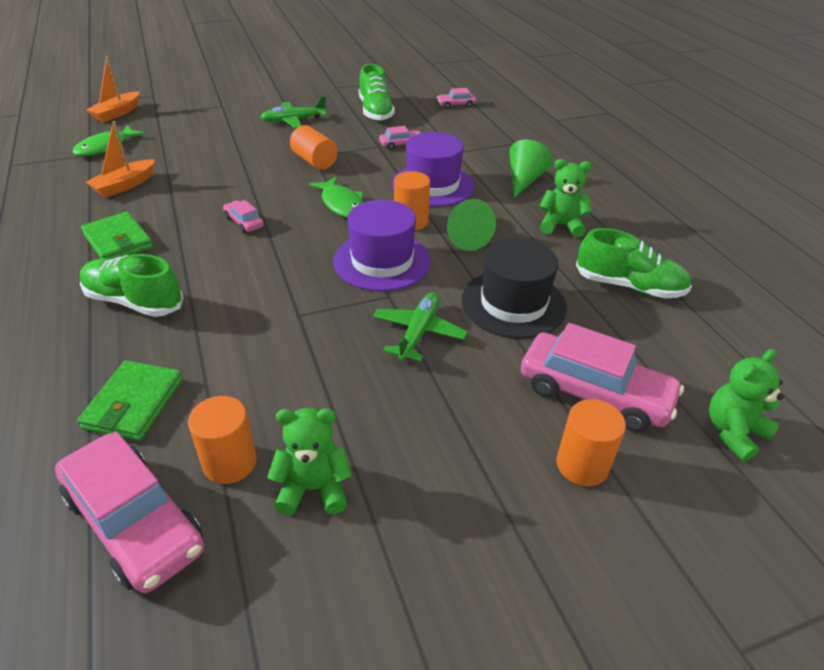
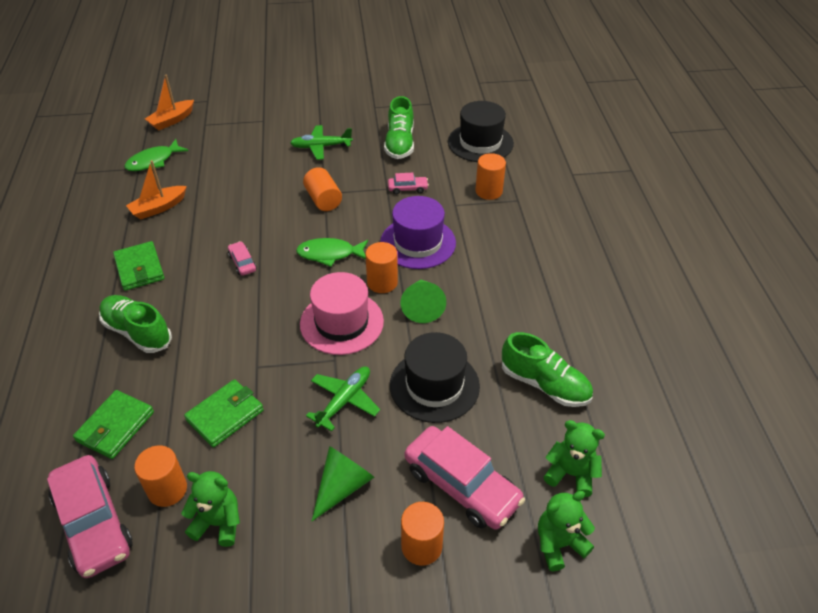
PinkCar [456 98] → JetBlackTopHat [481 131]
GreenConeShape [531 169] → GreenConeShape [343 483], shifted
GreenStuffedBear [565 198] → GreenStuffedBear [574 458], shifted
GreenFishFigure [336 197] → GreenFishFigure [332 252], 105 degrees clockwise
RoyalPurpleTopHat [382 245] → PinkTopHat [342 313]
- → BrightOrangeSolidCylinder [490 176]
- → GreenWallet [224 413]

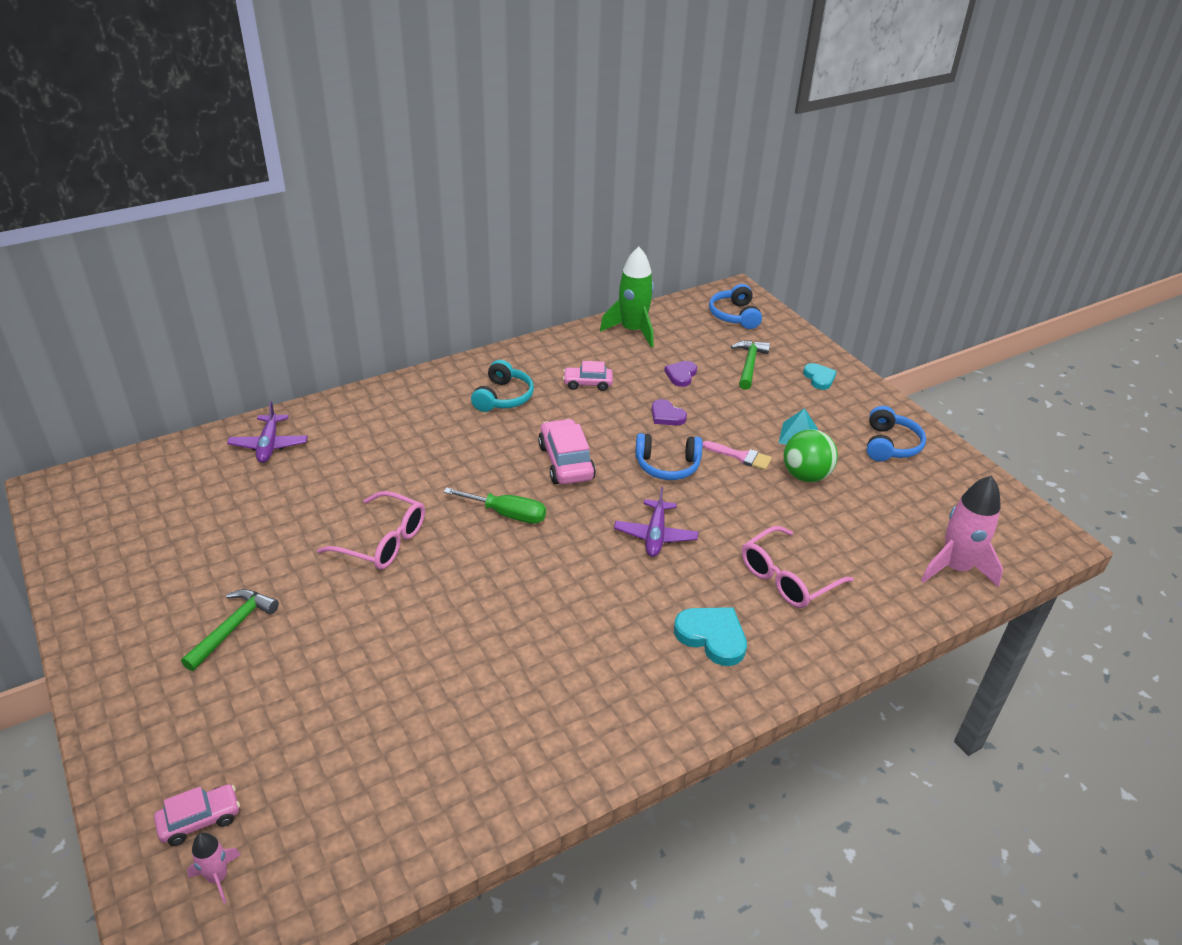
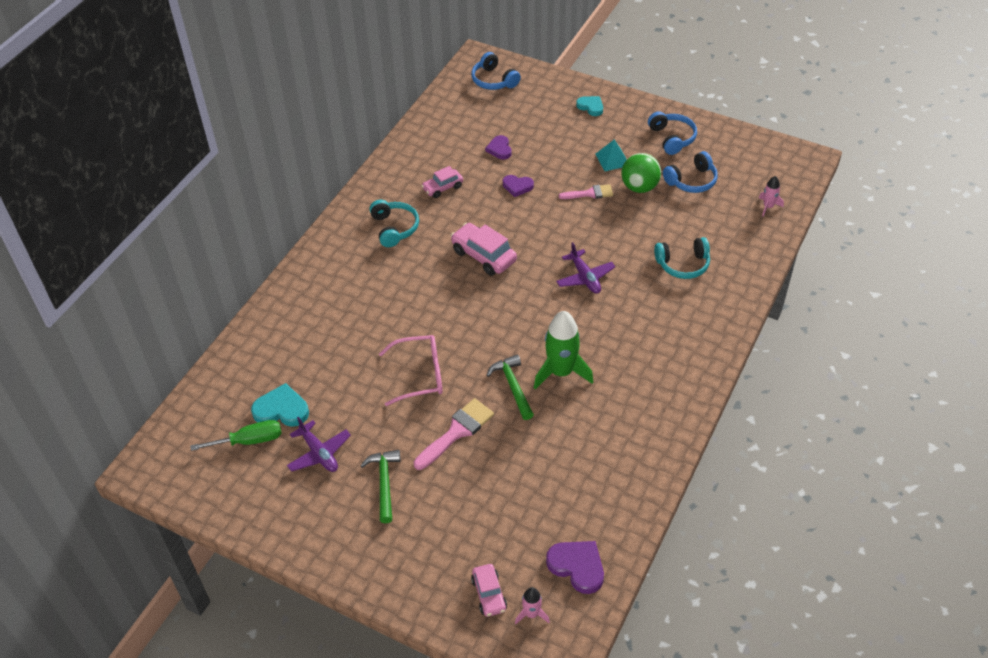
GreenToyRocket [627 297] → GreenToyRocket [563 350], shifted
GreenCarpenter'sHammer [750 365] → GreenCarpenter'sHammer [510 387], shifted
RoyalPurplePlane [267 432] → RoyalPurplePlane [319 444], shifted
BlueHeadphones [668 456] → BlueHeadphones [690 172], shifted
PinkToyRocket [962 531] → PinkToyRocket [771 196], x0.50
GreenHandScrewdriver [495 505] → GreenHandScrewdriver [236 435], shifted
PinkSpectacles [798 567] → TurquoiseHeadphones [682 258]
TurquoiseHeartShape [710 636] → TurquoiseHeartShape [280 405], shifted
PinkCar [197 815] → PinkCar [489 590], 135 degrees clockwise
- → PinkPaintBrush [454 434]
- → RoyalPurpleHeartShape [575 567]

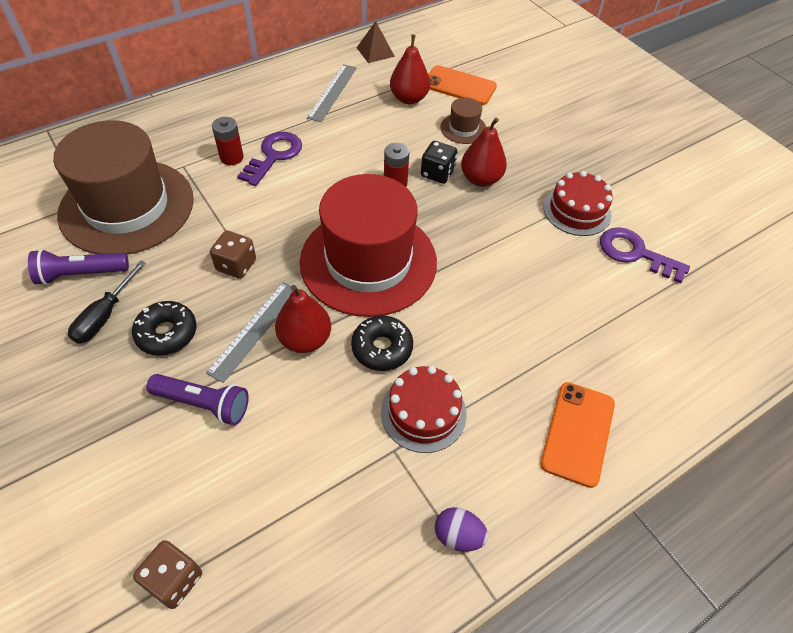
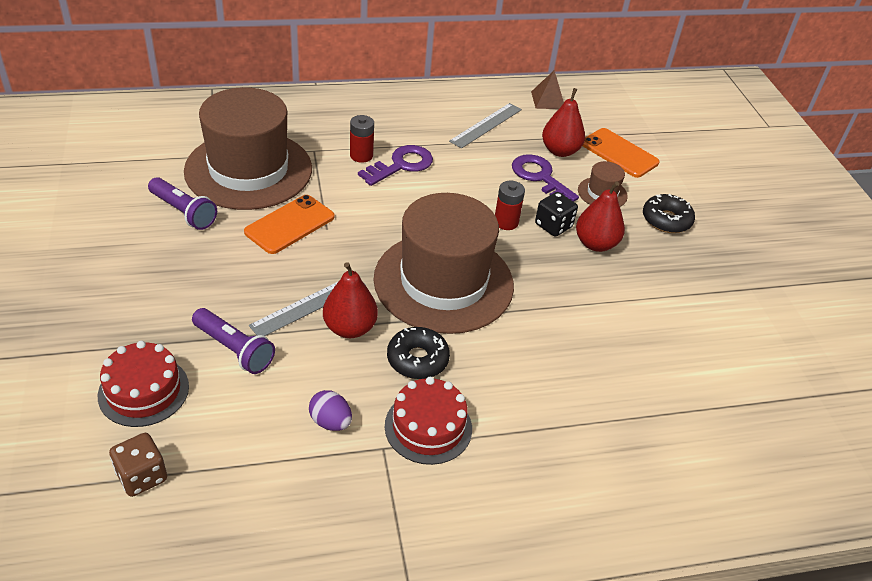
ScarletGateau [578 203] → ScarletGateau [143 384], shifted
ScarletTopHat [368 245] → DarkBrownTopHat [444 263]
RoyalPurpleDoorKey [645 255] → RoyalPurpleDoorKey [545 178], shifted
DarkBrownGameDie [233 254] → -
RoyalPurpleTorch [78 267] → RoyalPurpleTorch [182 203], 150 degrees counterclockwise
JetBlackHandScrewdriver [107 302] → -
JetBlackGlazedDonut [164 328] → JetBlackGlazedDonut [669 213], shifted
BrightOrangeSmartphone [577 435] → BrightOrangeSmartphone [289 224], shifted
RoyalPurpleEgg [461 529] → RoyalPurpleEgg [330 410], shifted

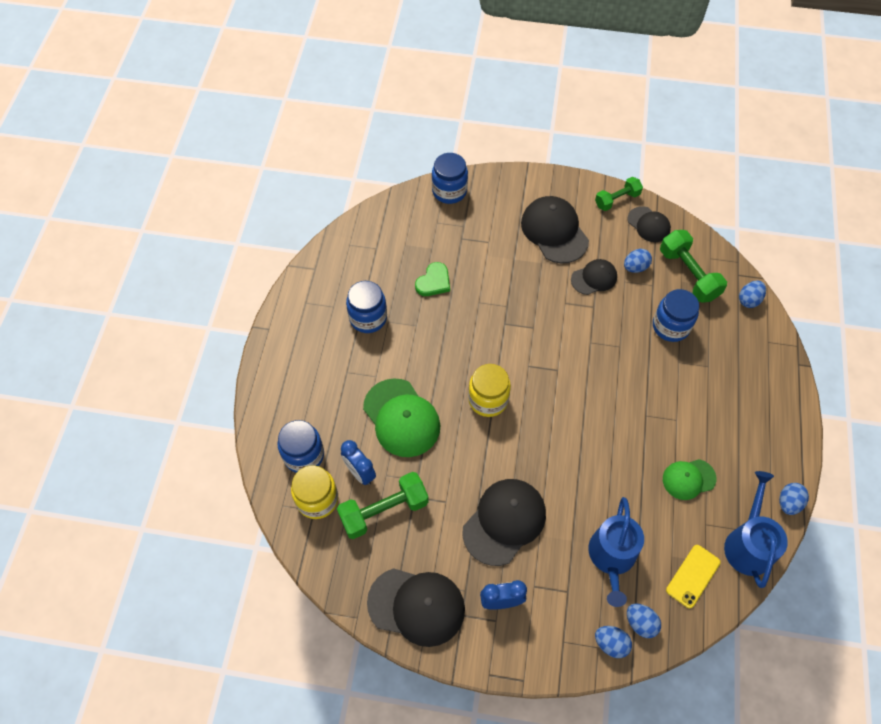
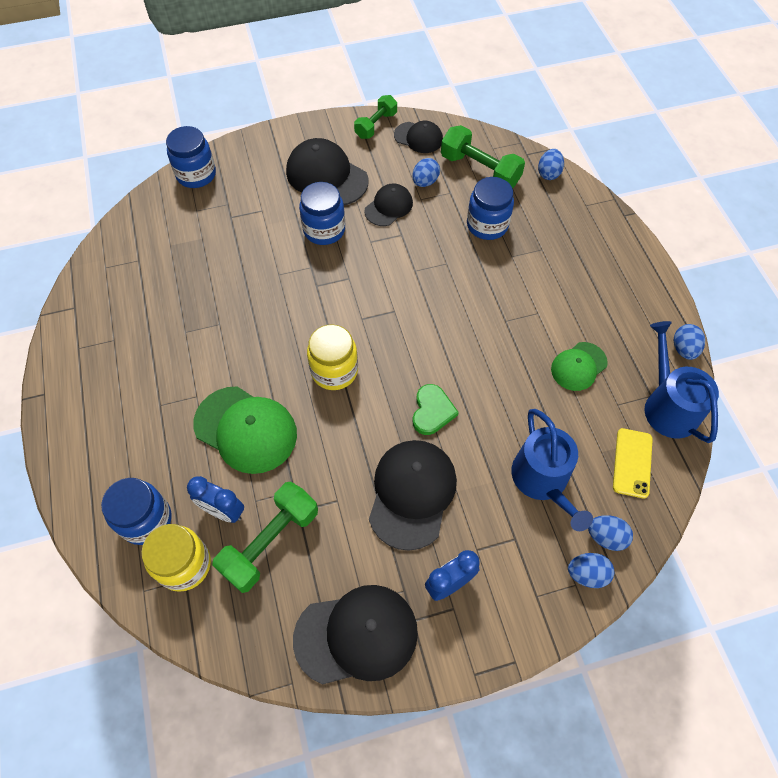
GreenHeartShape [432 279] → GreenHeartShape [435 409], shifted
BlueJamJar [366 307] → BlueJamJar [322 213], shifted

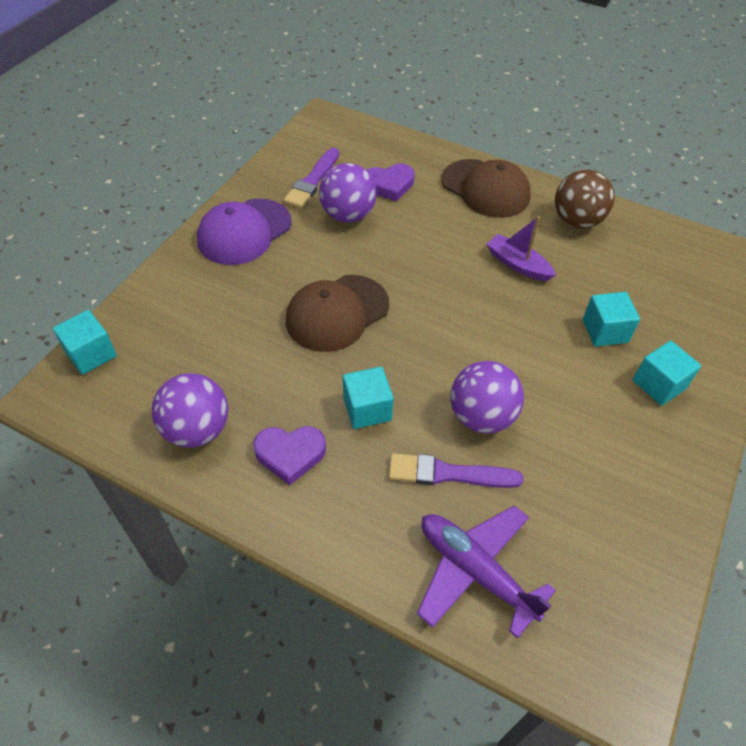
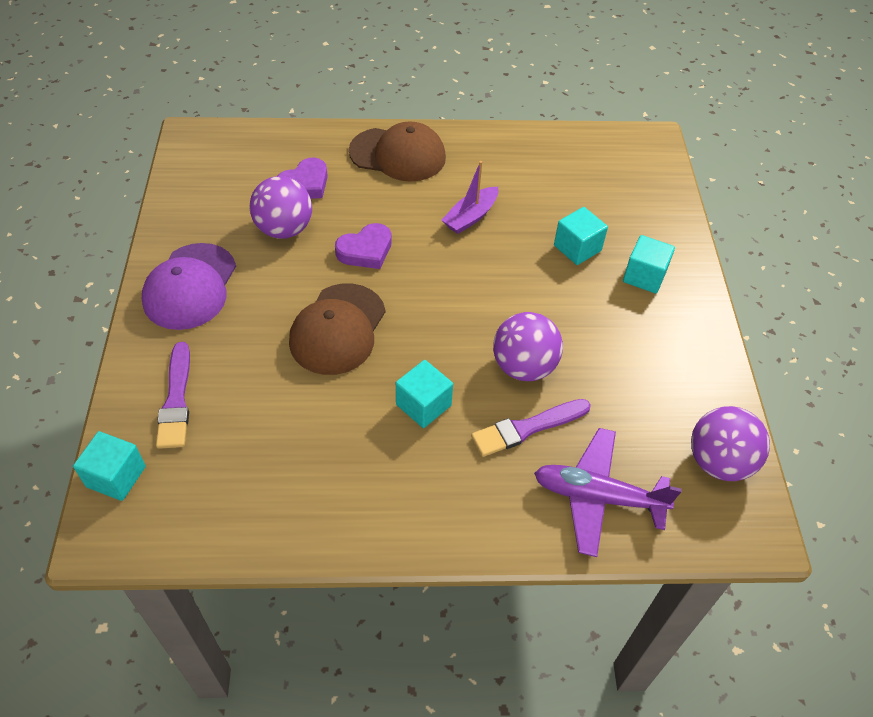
RoyalPurplePaintBrush [311 178] → RoyalPurplePaintBrush [173 395], shifted
DarkBrownBall [585 199] → -
RoyalPurpleSailboat [521 248] → RoyalPurpleSailboat [470 197], 60 degrees counterclockwise
RoyalPurpleBall [190 410] → RoyalPurpleBall [730 443], shifted
RoyalPurpleHeartShape [289 455] → RoyalPurpleHeartShape [363 246], shifted

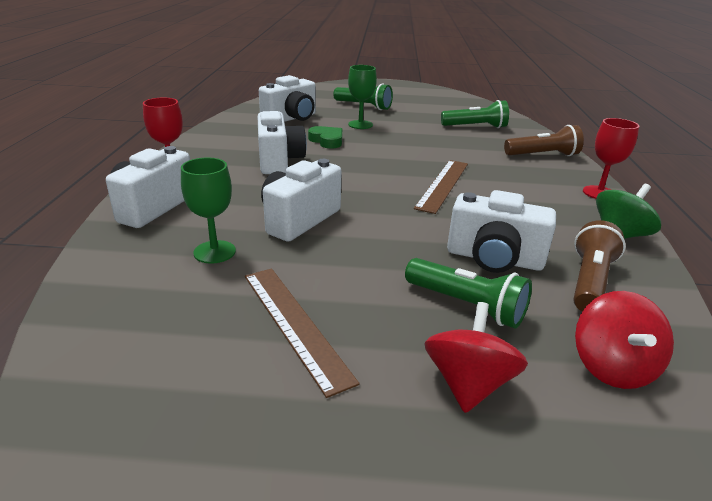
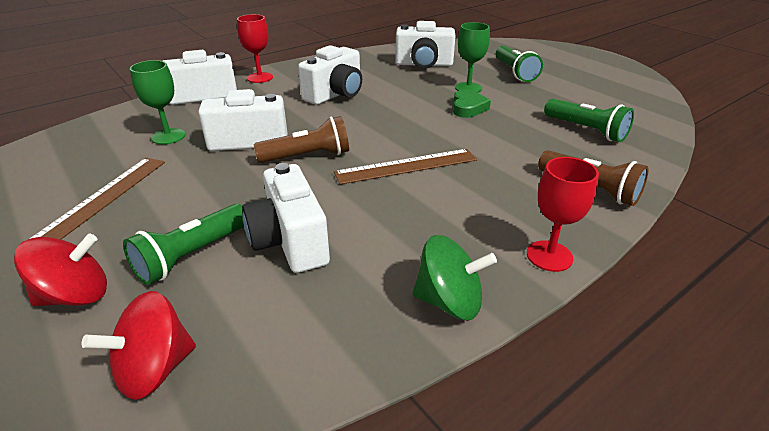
GreenHeartShape [325 137] → GreenHeartShape [472 104], shifted
DarkBrownTorch [599 266] → DarkBrownTorch [301 139], shifted
GreenTorch [468 293] → GreenTorch [183 244], 45 degrees clockwise

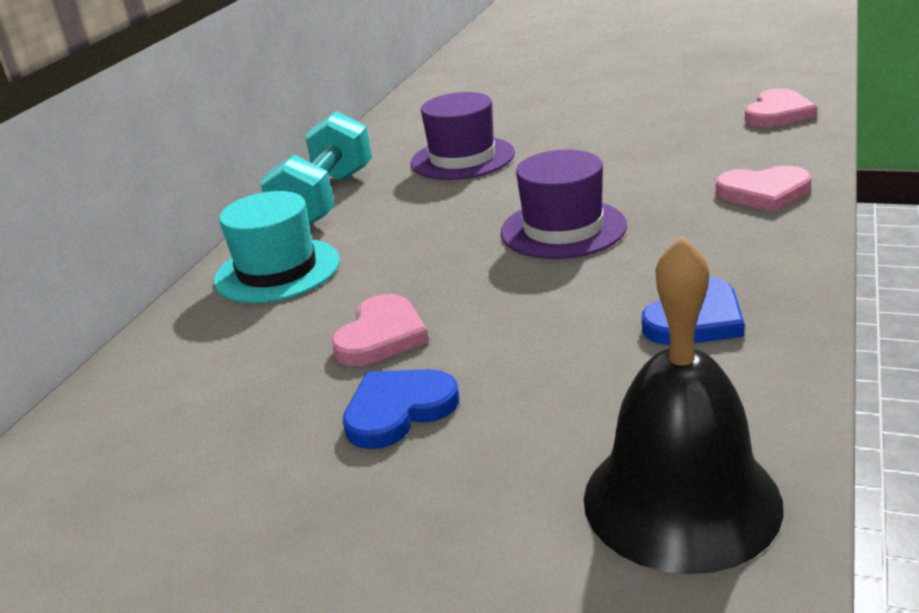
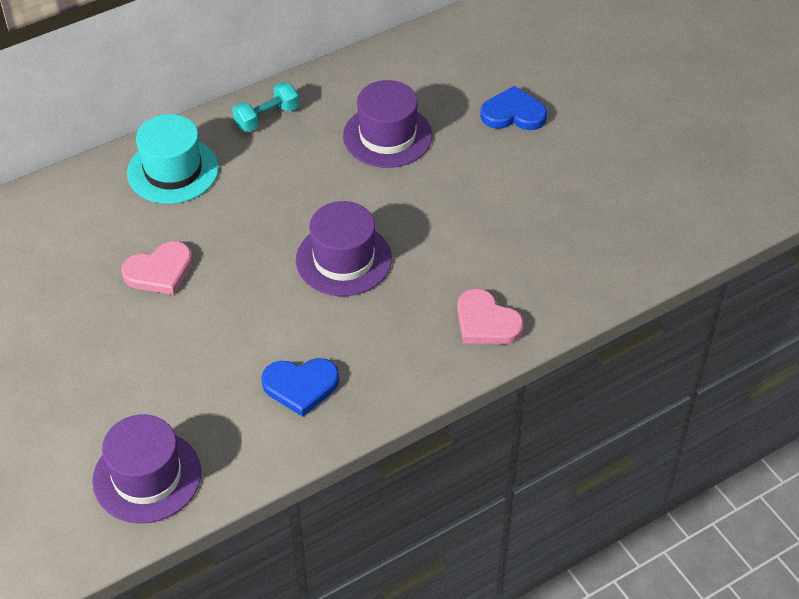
PinkHeartShape [781 107] → -
TurquoiseDumbbell [316 168] → TurquoiseDumbbell [265 107], x0.55
JetBlackSchoolBell [684 405] → RoyalPurpleTopHat [146 468]
BlueHeartShape [401 409] → BlueHeartShape [513 108], shifted

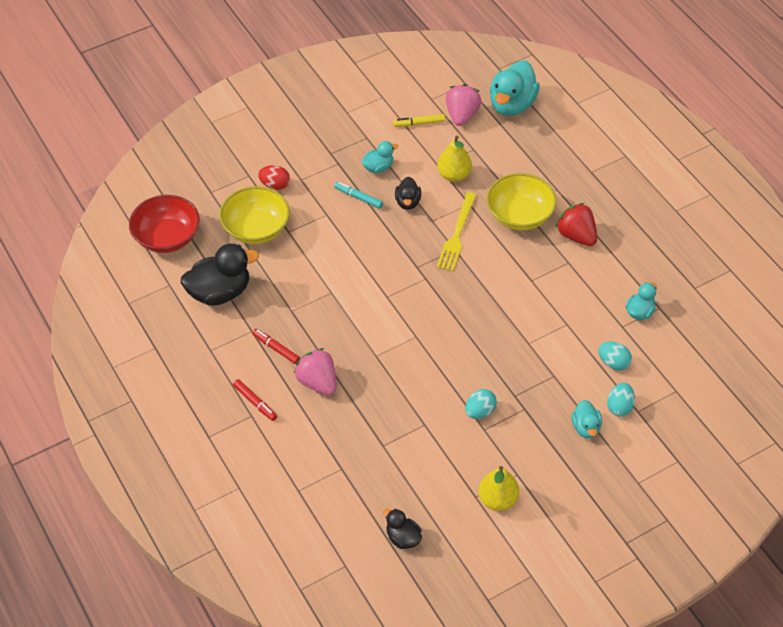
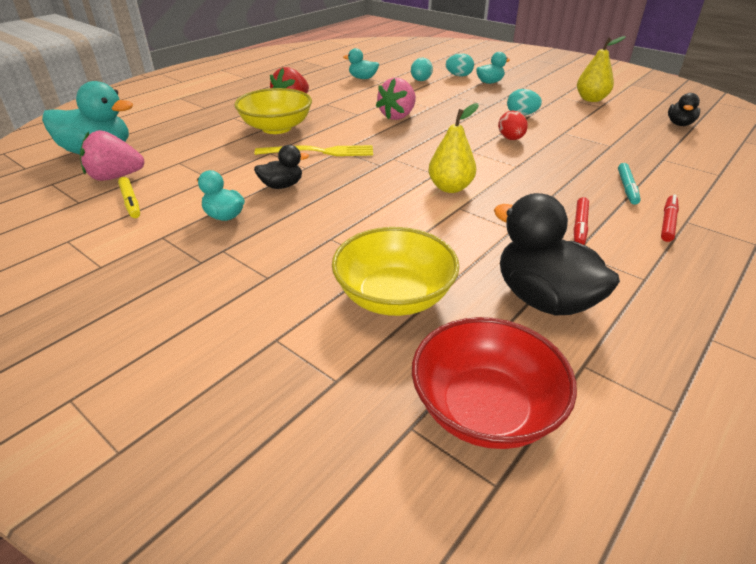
BrightYellowToyPear [454 159] → BrightYellowToyPear [453 148], shifted
ScarletEgg [274 177] → ScarletEgg [513 125], shifted
TurquoiseFeltPen [358 195] → TurquoiseFeltPen [629 184], shifted
PinkToyStrawberry [315 371] → PinkToyStrawberry [396 99], shifted

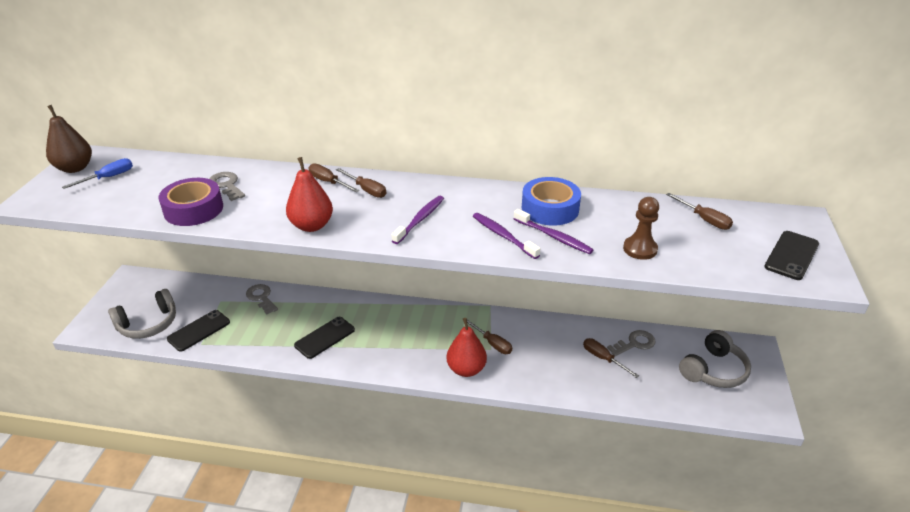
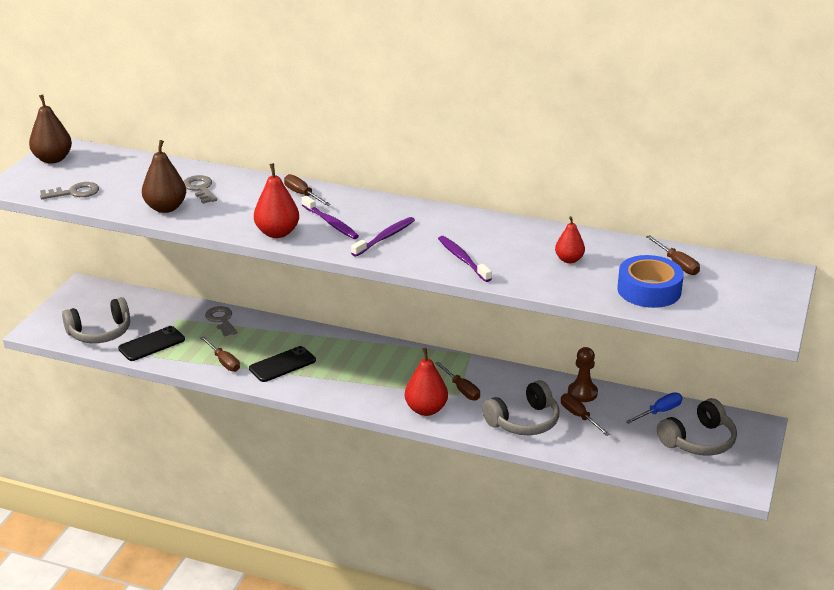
BlueHandScrewdriver [97 173] → BlueHandScrewdriver [653 408], shifted
DarkBrownHandScrewdriver [361 183] → DarkBrownHandScrewdriver [220 354], shifted
BlueRollOfTape [551 201] → BlueRollOfTape [650 281], shifted
RoyalPurpleRollOfTape [190 202] → DarkBrownToyPear [164 176]
DarkBrownGamePawn [641 228] → DarkBrownGamePawn [583 374], shifted
RoyalPurpleToothBrush [554 231] → RoyalPurpleToothBrush [330 217], shifted
JetBlackSmartphone [791 255] → -
GreyDoorKey [631 343] → GreyDoorKey [69 190], shifted
- → ScarletToyPear [570 239]
- → GreyHeadphones [520 407]

